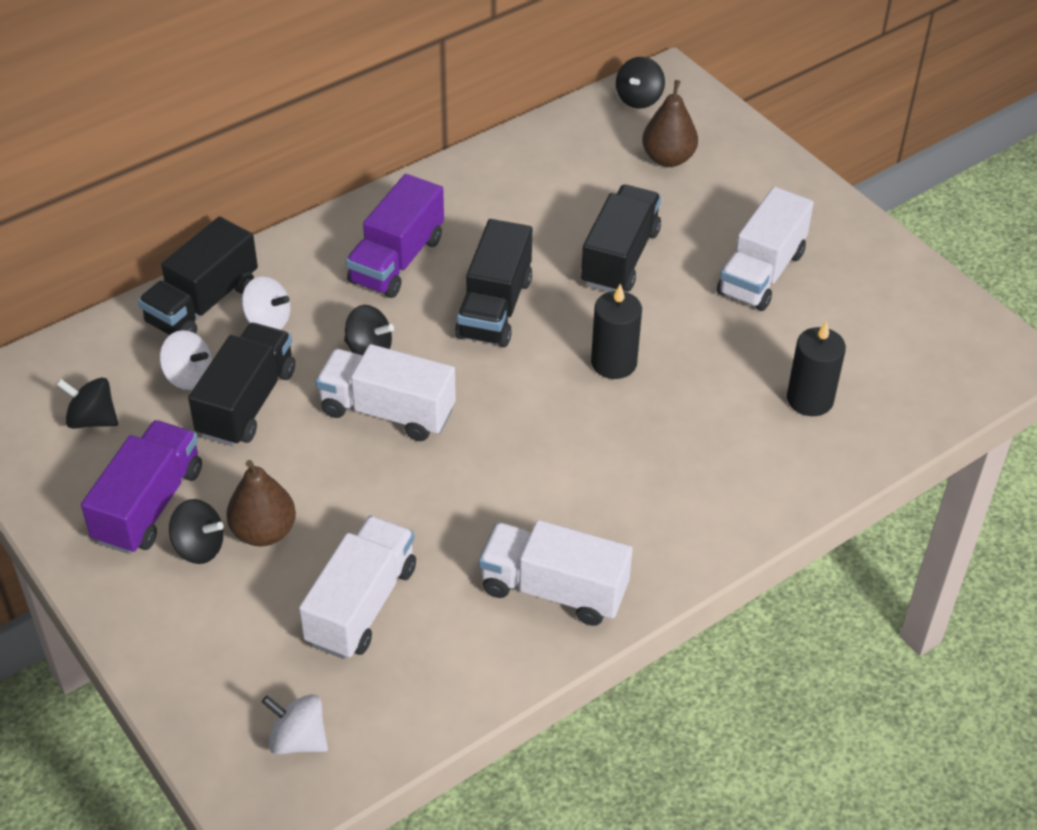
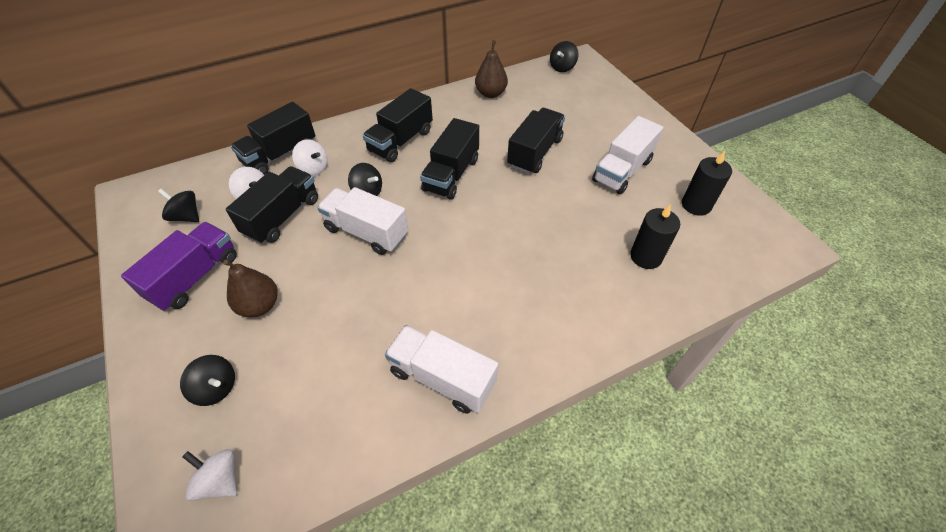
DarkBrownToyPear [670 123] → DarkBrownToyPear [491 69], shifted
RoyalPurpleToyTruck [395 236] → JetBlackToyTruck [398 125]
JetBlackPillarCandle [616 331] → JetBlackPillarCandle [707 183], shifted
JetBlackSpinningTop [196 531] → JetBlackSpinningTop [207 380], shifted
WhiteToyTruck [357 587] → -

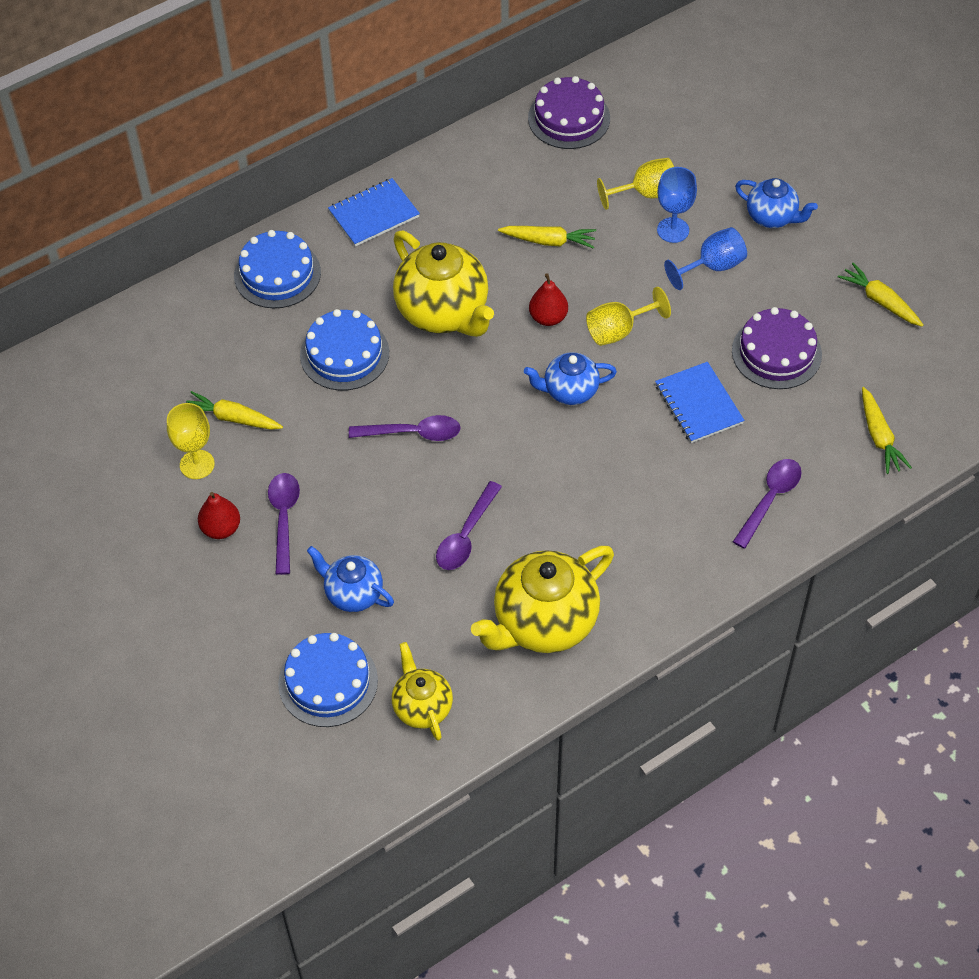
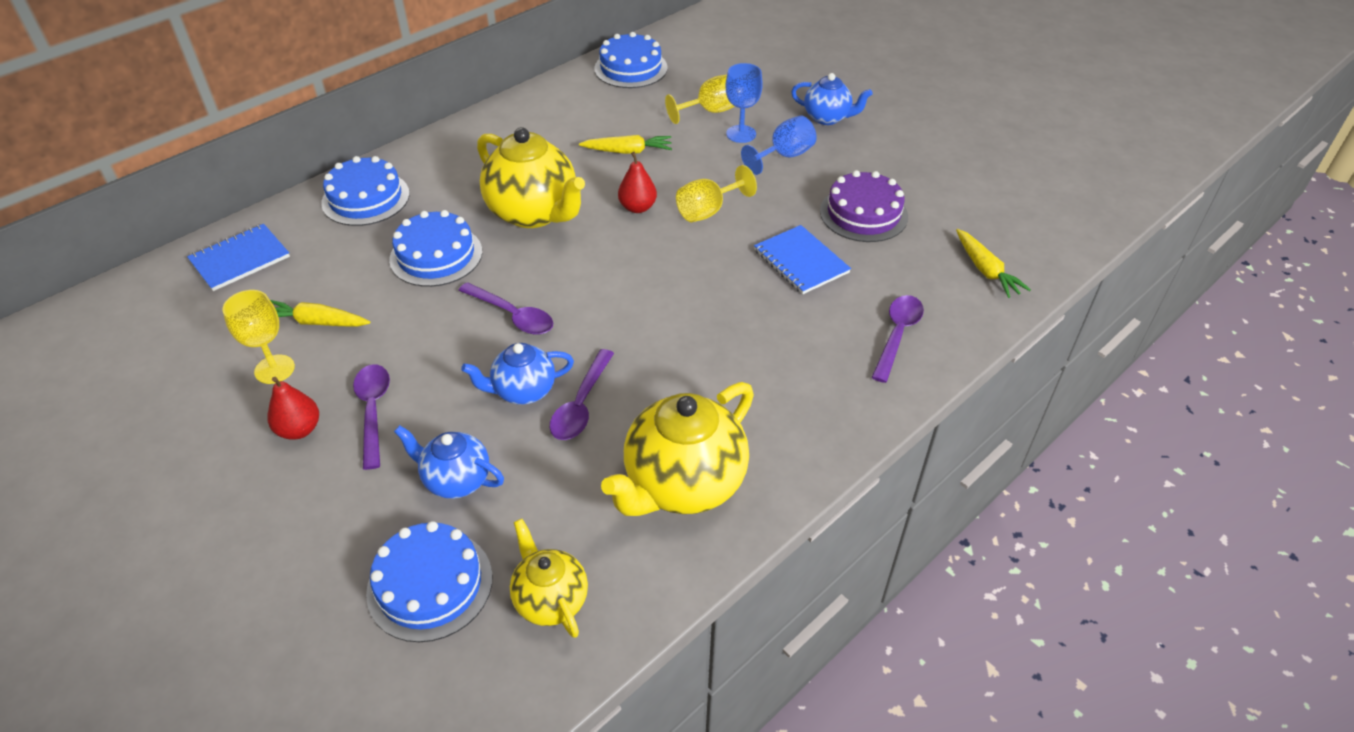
RoyalPurpleGateau [569 112] → BlueGateau [631 60]
BlueNotepad [374 212] → BlueNotepad [238 257], shifted
BrightYellowToyCarrot [880 295] → -
BlueTeapot [570 378] → BlueTeapot [517 374], shifted
RoyalPurpleSpoon [404 428] → RoyalPurpleSpoon [505 308], 45 degrees clockwise

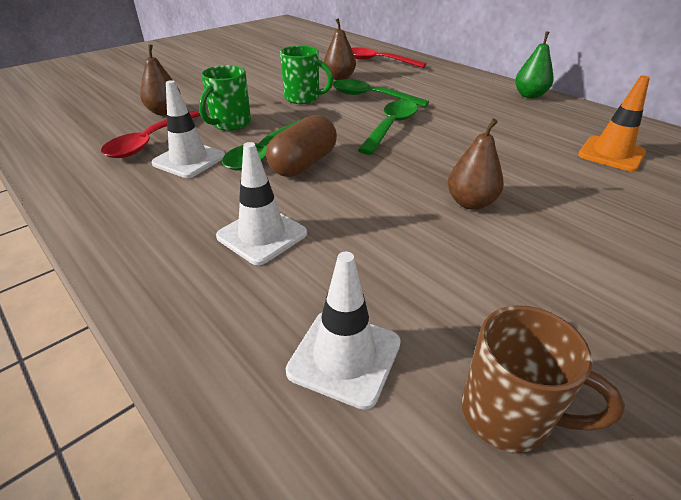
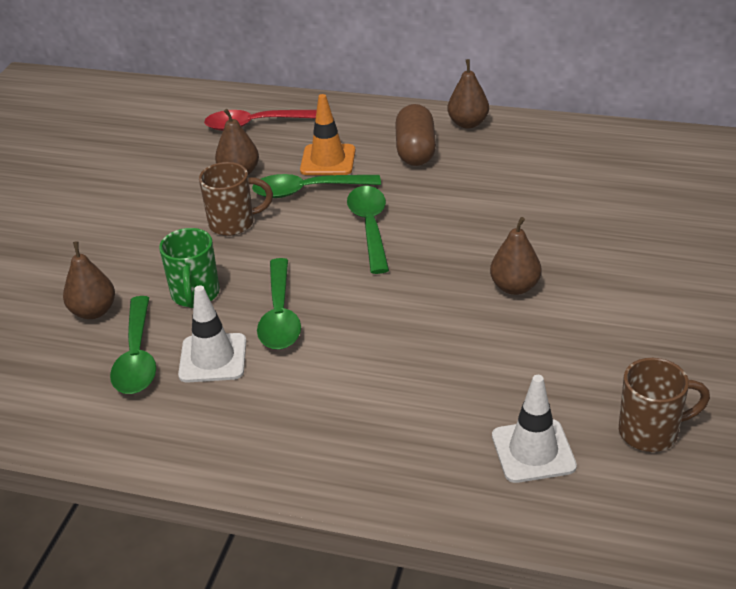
GreenToyPear [534 64] → DarkBrownToyPear [468 94]
GreenMug [306 75] → DarkBrownMug [236 199]
BrightOrangeTrafficCone [614 124] → BrightOrangeTrafficCone [327 134], shifted
ScarletSpoon [151 134] → GreenSpoon [133 345]
DarkBrownPillShape [301 146] → DarkBrownPillShape [415 135], shifted
WhiteTrafficCone [261 203] → -

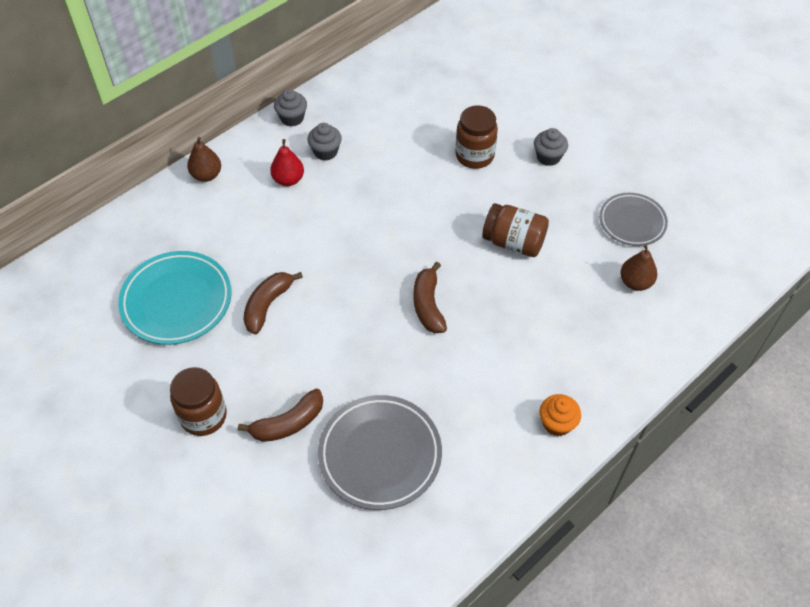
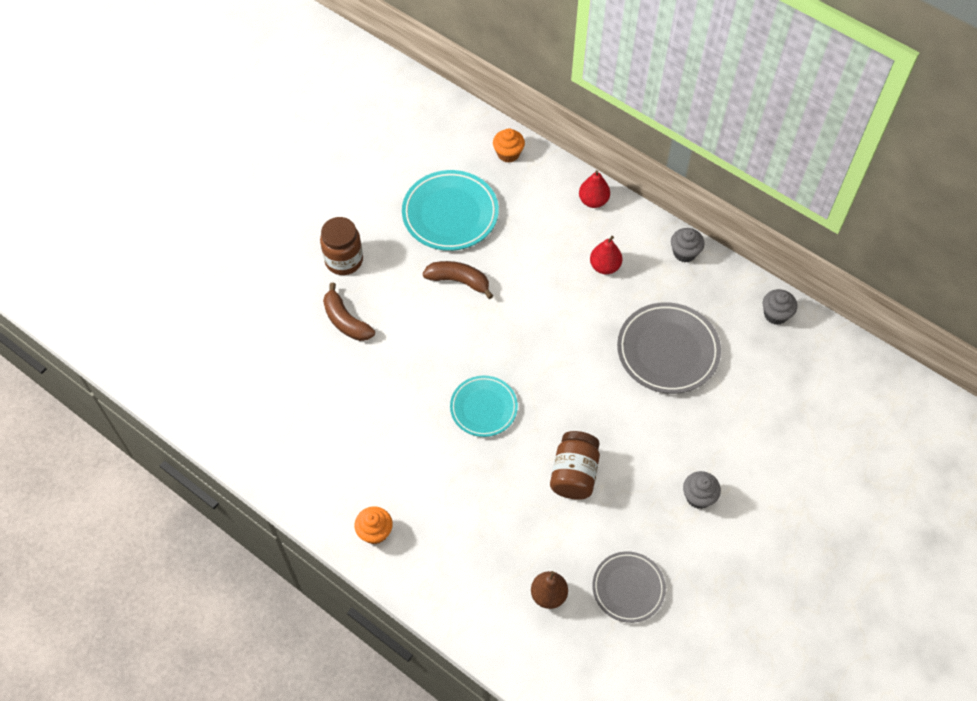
DarkBrownJamJar [476 137] → -
GreyMuffin [324 142] → GreyMuffin [780 307], shifted
DarkBrownToyPear [204 159] → ScarletToyPear [594 189]
DarkBrownBanana [430 297] → TurquoiseFlatDish [484 406]
GreyFlatDish [380 452] → GreyFlatDish [669 348], shifted
- → BrightOrangeMuffin [509 145]

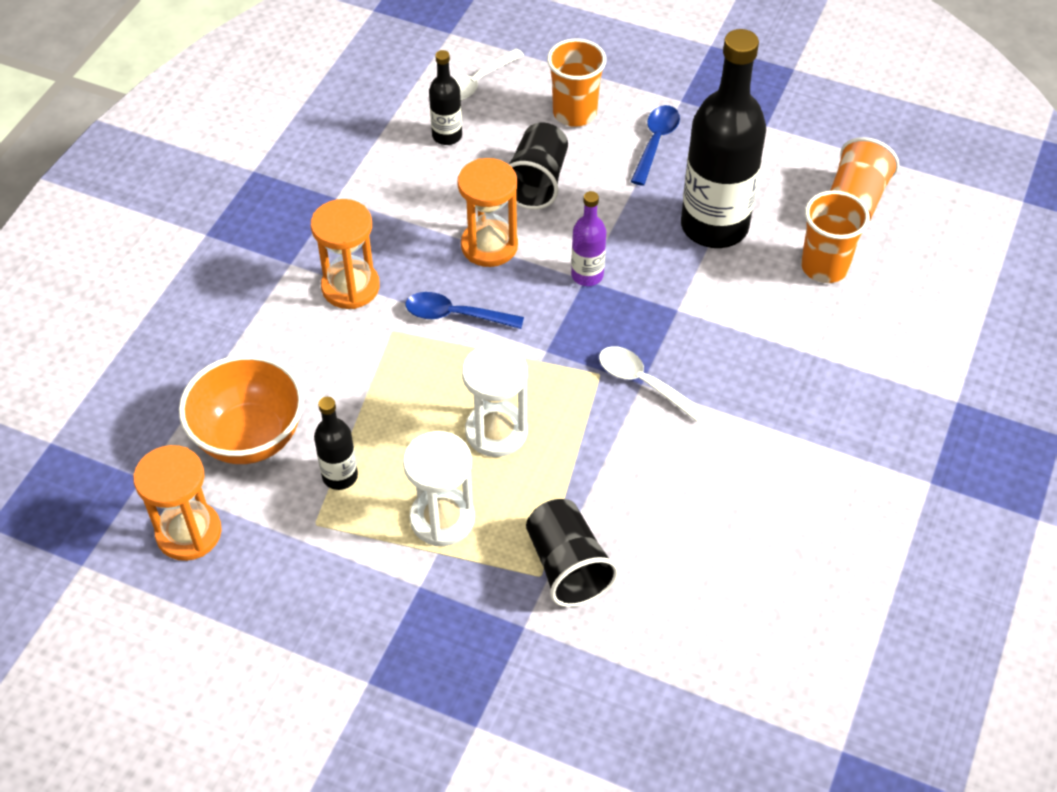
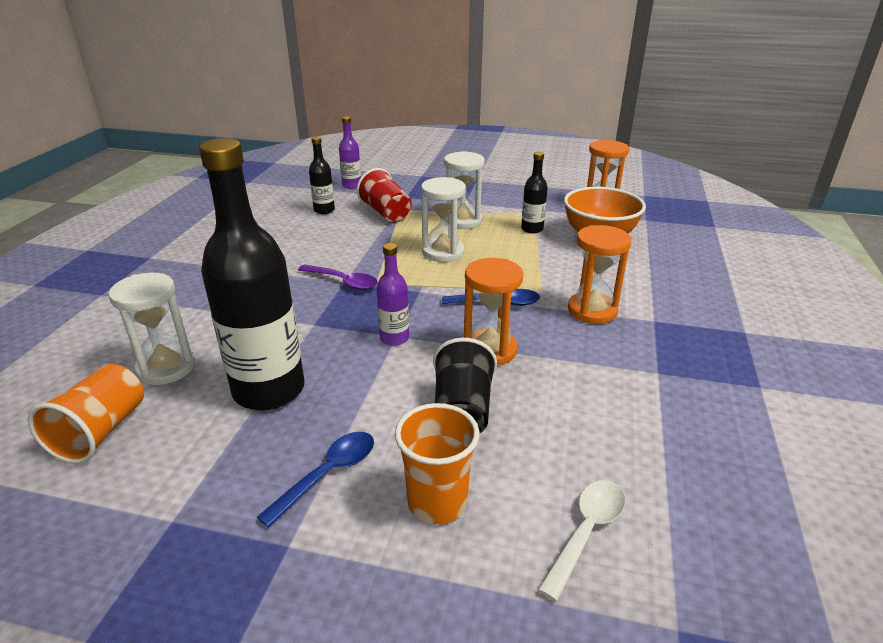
JetBlackFlask [445 97] → JetBlackFlask [322 175], shifted
BlueSpoon [655 145] → BlueSpoon [315 480], 150 degrees counterclockwise
BrightOrangeBeaker [835 236] → WhiteHourglass [152 329]
WhiteSpoon [652 384] → RoyalPurpleSpoon [338 277]
JetBlackBeaker [572 553] → ScarletBeaker [384 195]
- → RoyalPurpleFlask [350 152]

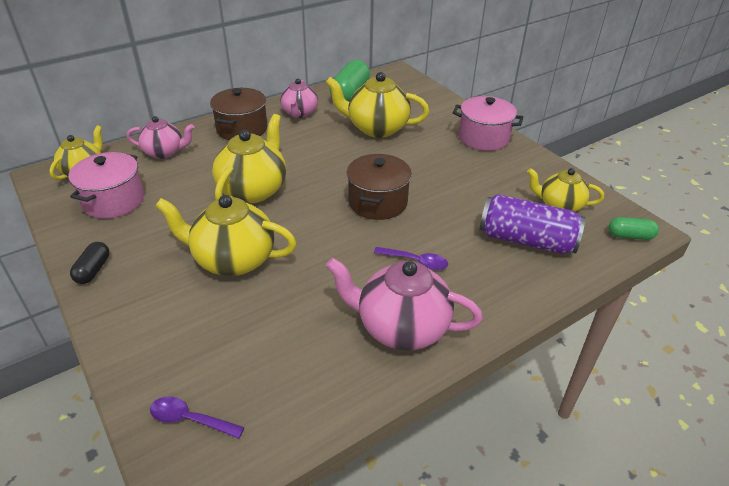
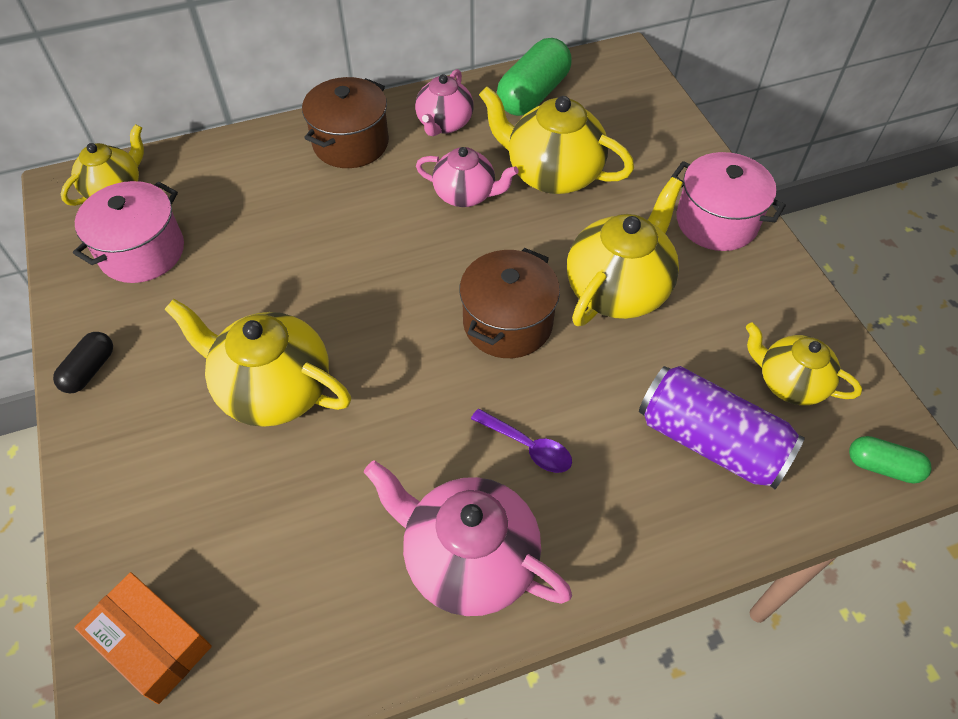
BrightYellowTeapot [249 158] → BrightYellowTeapot [625 251], shifted
PinkTeapot [161 137] → PinkTeapot [467 177], shifted
RoyalPurpleSpoon [197 418] → BrightOrangePackage [143 638]

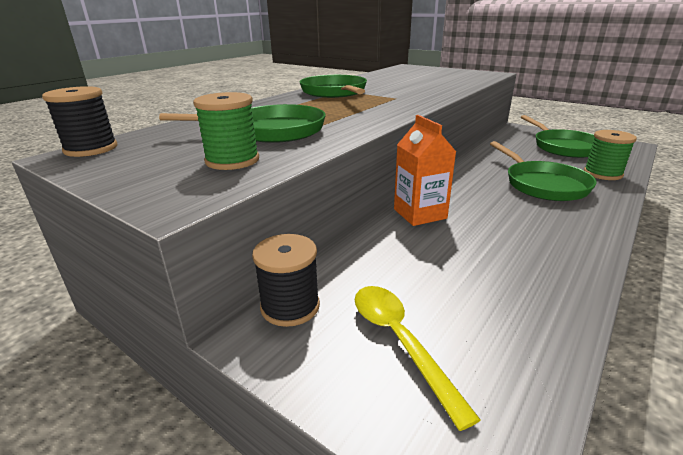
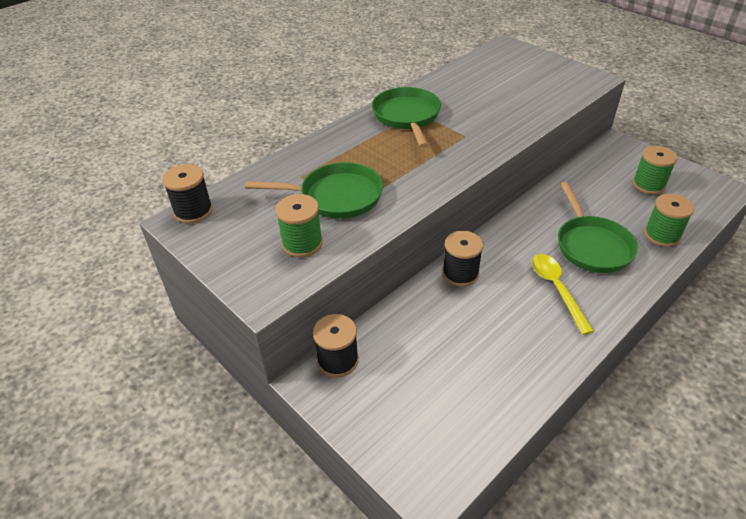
BrightOrangeCarton [425 170] → JetBlackBobbin [462 259]
GreenSkillet [557 136] → GreenBobbin [655 170]
BrightYellowSpoon [418 358] → BrightYellowSpoon [563 294], shifted

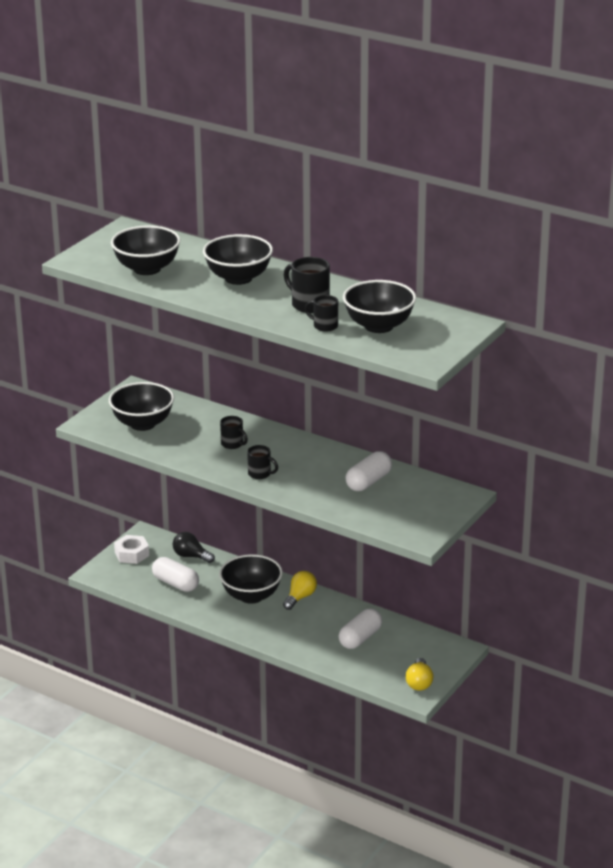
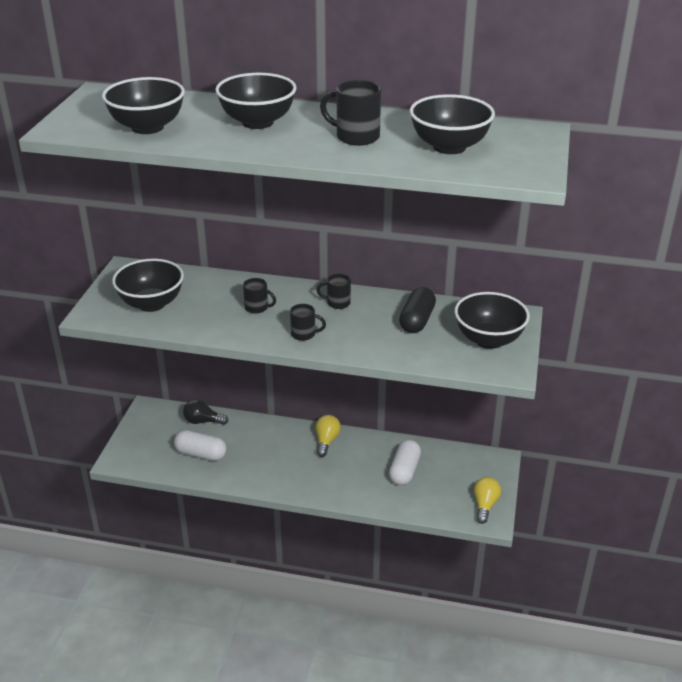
JetBlackMug [321 313] → JetBlackMug [334 291], shifted
WhitePillShape [368 471] → JetBlackPillShape [417 310]
WhiteHexagonNut [131 549] → -
JetBlackDeepDish [251 579] → JetBlackDeepDish [492 320], shifted
BrightYellowLightbulb [419 674] → BrightYellowLightbulb [487 500], 150 degrees counterclockwise

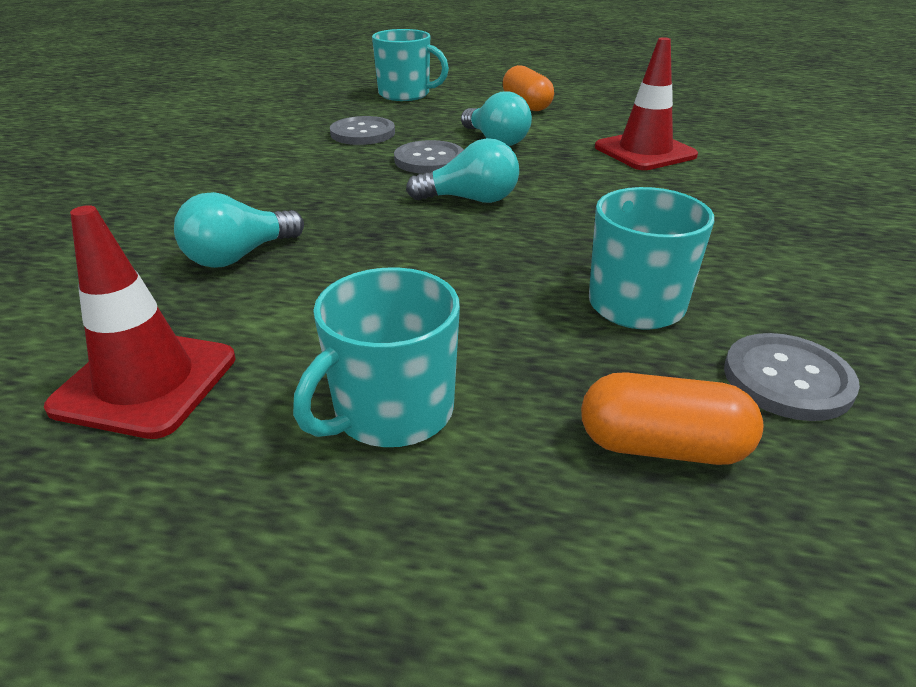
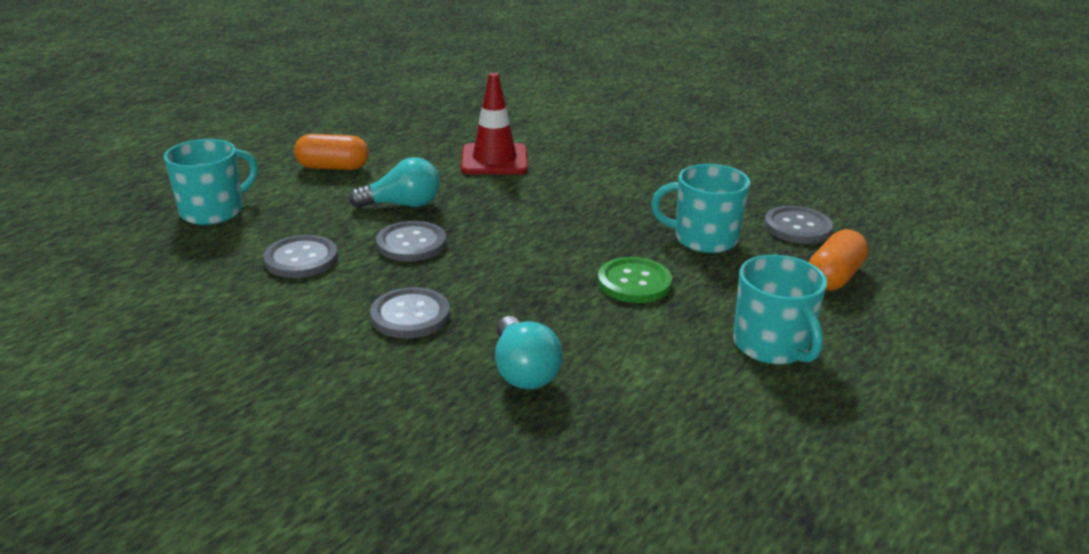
TurquoiseLightbulb [462 170] → -
ScarletTrafficCone [140 322] → -
- → GreenSewingButton [635 280]
- → GreySewingButton [410 312]

